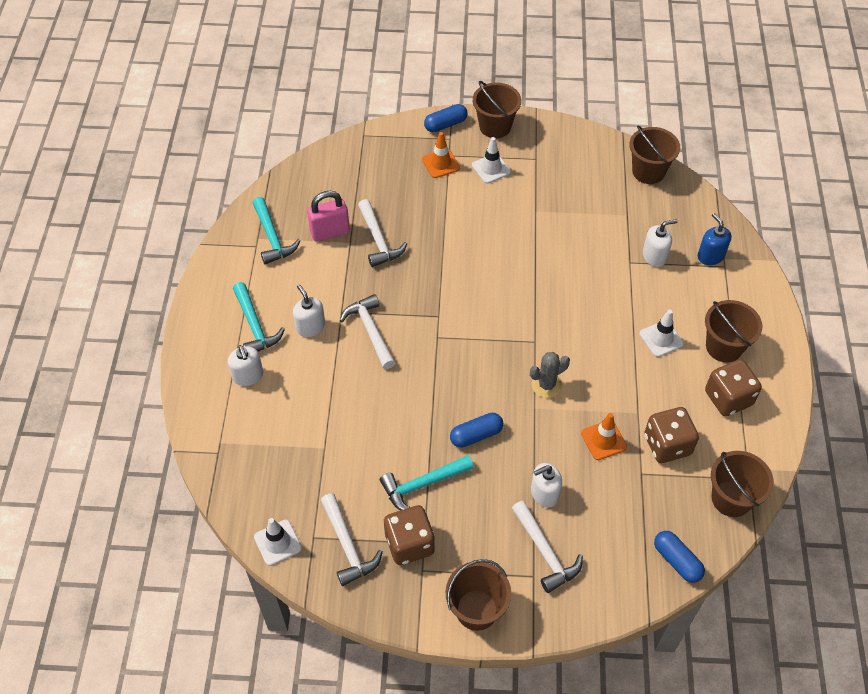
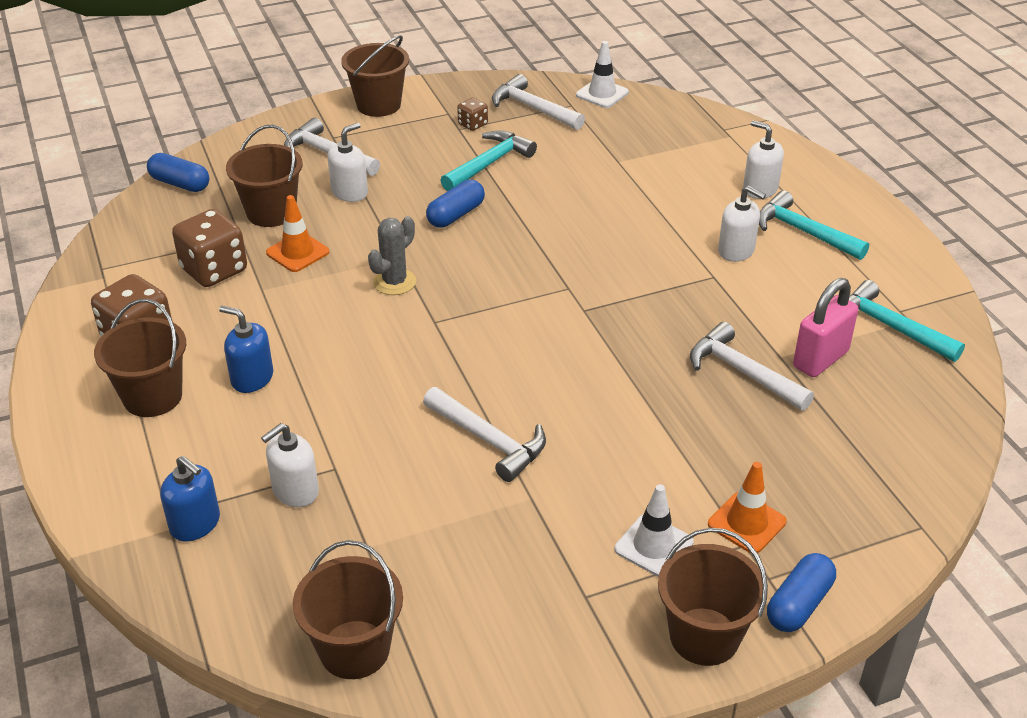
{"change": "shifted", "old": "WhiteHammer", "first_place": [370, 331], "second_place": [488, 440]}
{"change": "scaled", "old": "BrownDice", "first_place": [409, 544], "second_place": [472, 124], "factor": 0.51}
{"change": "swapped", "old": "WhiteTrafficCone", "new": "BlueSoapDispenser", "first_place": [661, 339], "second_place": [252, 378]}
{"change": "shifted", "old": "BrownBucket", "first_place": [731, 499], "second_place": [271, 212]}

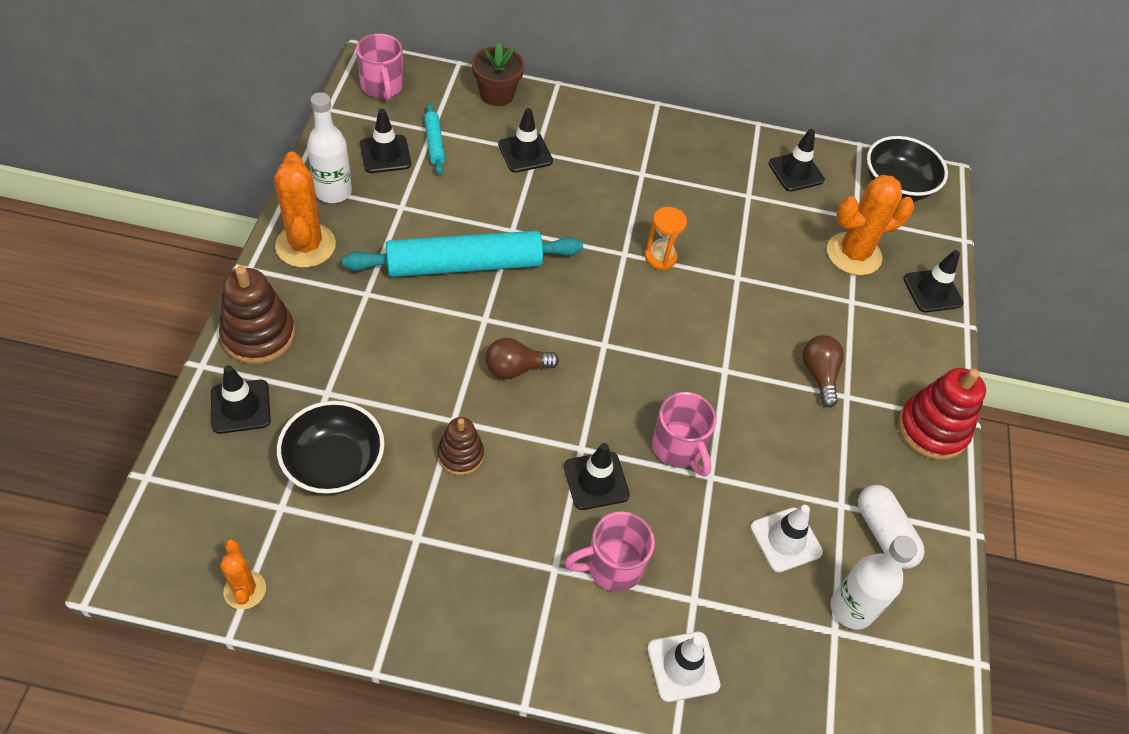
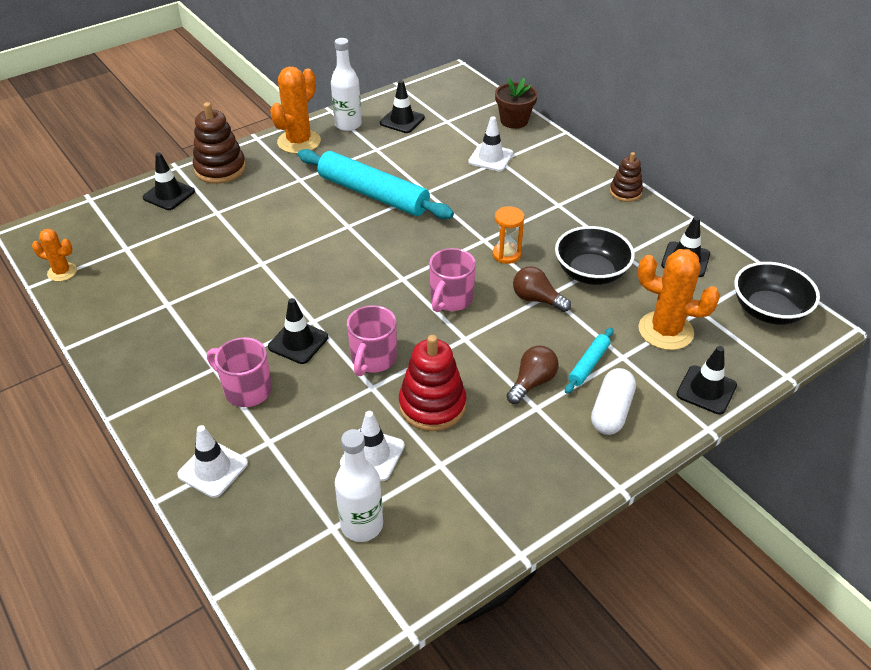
{"change": "rotated", "old": "OrangeCactus", "first_place": [245, 590], "second_place": [62, 272], "degrees": 75}
{"change": "shifted", "old": "BlackBowl", "first_place": [334, 464], "second_place": [591, 272]}
{"change": "shifted", "old": "PinkMug", "first_place": [382, 87], "second_place": [451, 299]}
{"change": "shifted", "old": "TurquoiseRollingPin", "first_place": [434, 143], "second_place": [588, 364]}
{"change": "shifted", "old": "BrownStackingToy", "first_place": [460, 455], "second_place": [625, 192]}
{"change": "shifted", "old": "BrownLightBulb", "first_place": [516, 368], "second_place": [537, 299]}
{"change": "repainted", "old": "BlackTrafficCone", "new": "WhiteTrafficCone", "first_place": [525, 153], "second_place": [490, 158]}
{"change": "shifted", "old": "WhiteCapsule", "first_place": [884, 534], "second_place": [611, 411]}
{"change": "shifted", "old": "RedStackingToy", "first_place": [932, 429], "second_place": [432, 405]}

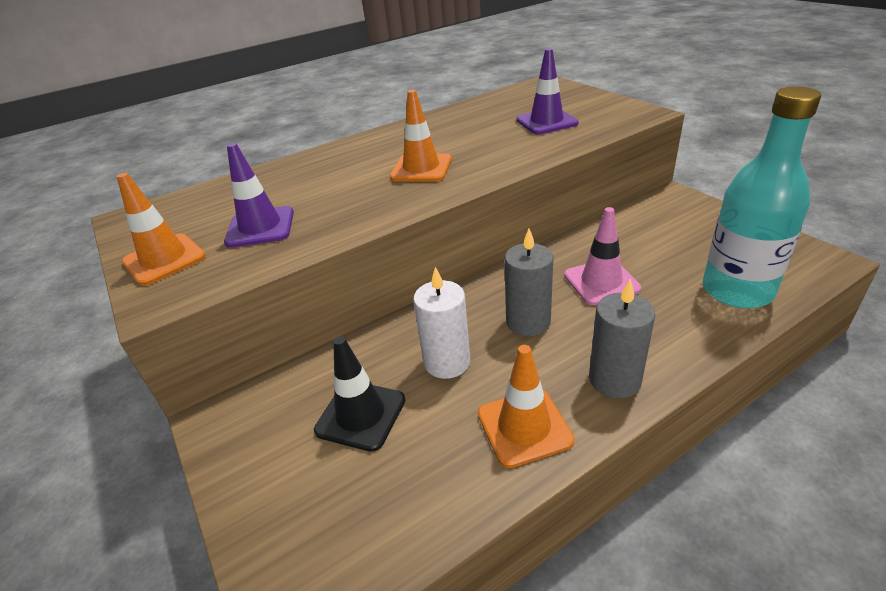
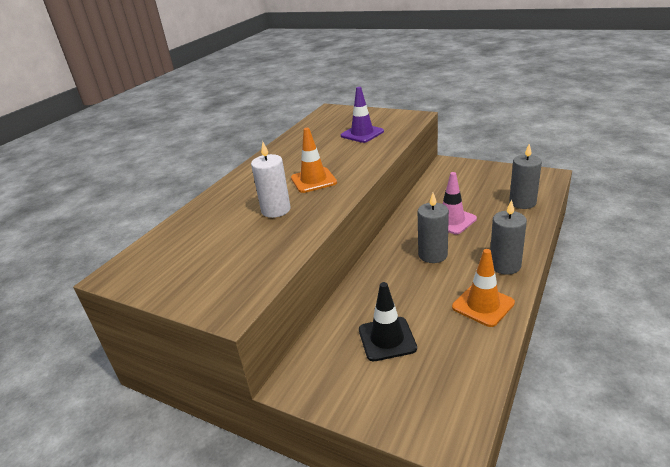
{"change": "gone", "old": "OrangeTrafficCone", "first_place": [164, 259]}
{"change": "gone", "old": "PurpleTrafficCone", "first_place": [260, 227]}
{"change": "shifted", "old": "WhiteCandle", "first_place": [447, 362], "second_place": [276, 210]}
{"change": "swapped", "old": "TurquoiseBottle", "new": "GreyCandle", "first_place": [737, 290], "second_place": [522, 202]}

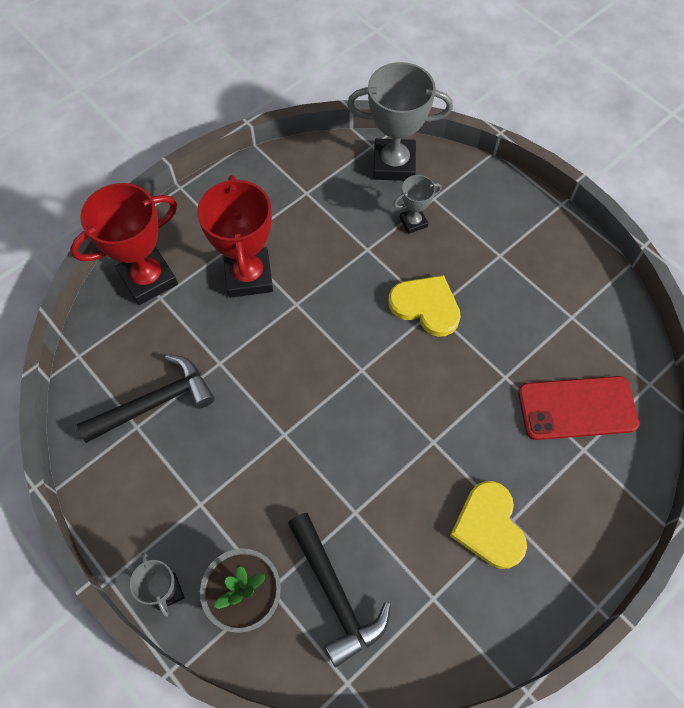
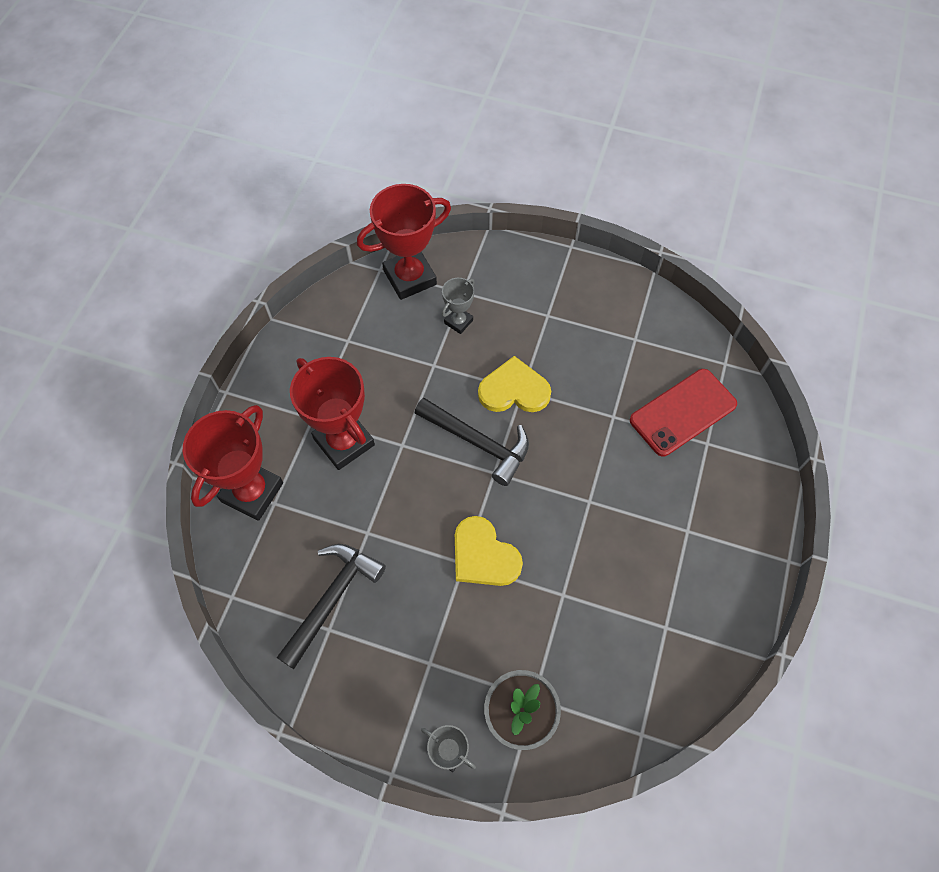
{"change": "shifted", "old": "BlackHammer", "first_place": [335, 594], "second_place": [478, 443]}
{"change": "repainted", "old": "GreyTrophy", "new": "RedTrophy", "first_place": [394, 164], "second_place": [410, 277]}
{"change": "shifted", "old": "YellowHeart", "first_place": [489, 526], "second_place": [483, 555]}

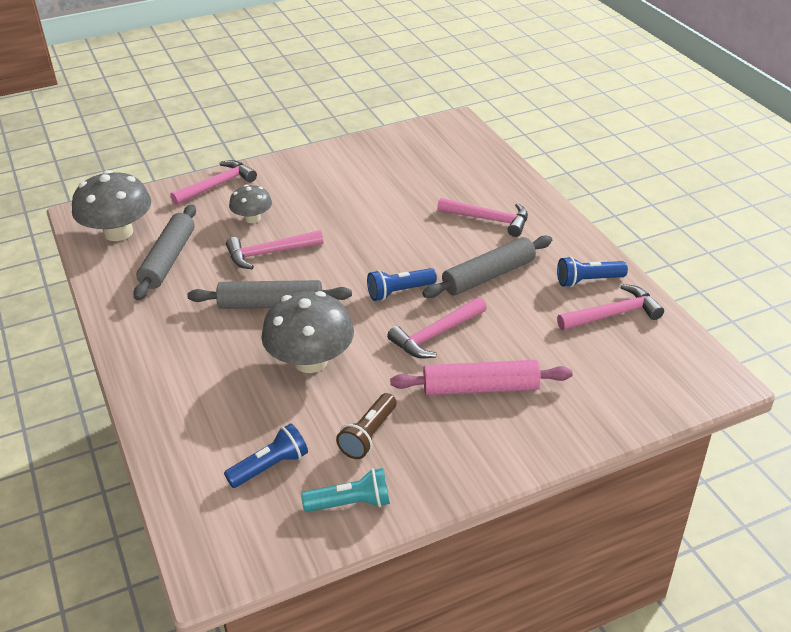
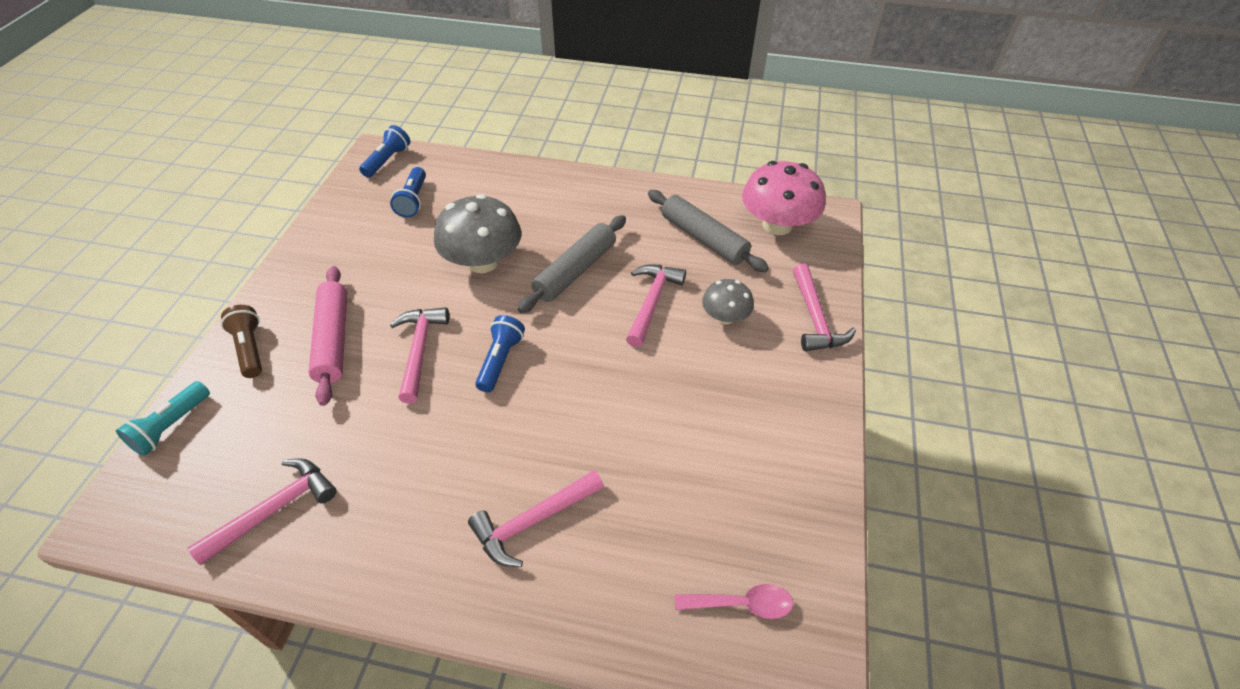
{"change": "repainted", "old": "GreyMushroom", "new": "PinkMushroom", "first_place": [118, 232], "second_place": [777, 225]}
{"change": "shifted", "old": "TurquoiseFlashlight", "first_place": [351, 503], "second_place": [171, 426]}
{"change": "shifted", "old": "BrownFlashlight", "first_place": [368, 435], "second_place": [250, 349]}
{"change": "rotated", "old": "PinkRollingPin", "first_place": [480, 388], "second_place": [333, 340], "degrees": -45}
{"change": "gone", "old": "GreyRollingPin", "first_place": [488, 276]}
{"change": "shifted", "old": "BlueFlashlight", "first_place": [588, 281], "second_place": [387, 161]}
{"change": "rotated", "old": "PinkHammer", "first_place": [613, 314], "second_place": [274, 509], "degrees": -150}
{"change": "new", "new": "PinkSpoon", "second_place": [741, 604]}

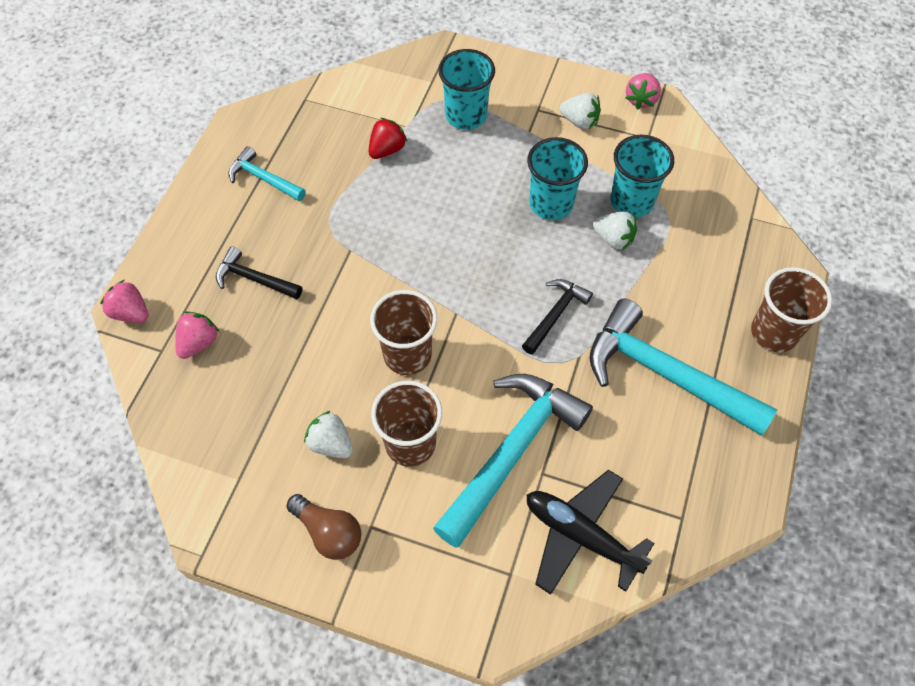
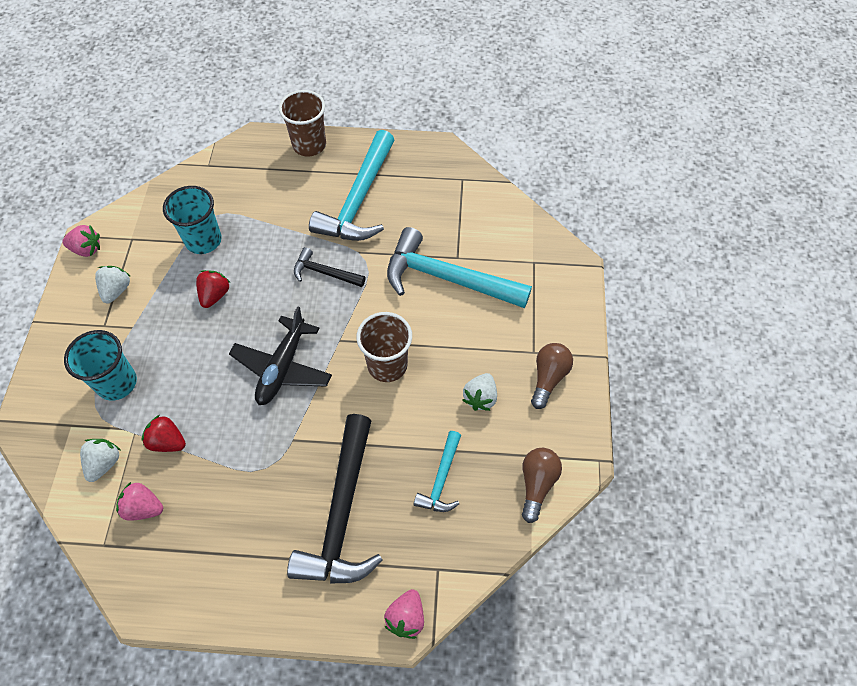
{"change": "shifted", "old": "PinkStrawberry", "first_place": [199, 343], "second_place": [143, 508]}
{"change": "scaled", "old": "BlackHammer", "first_place": [254, 279], "second_place": [342, 513], "factor": 1.97}
{"change": "shifted", "old": "TurquoiseHammer", "first_place": [264, 179], "second_place": [441, 479]}
{"change": "gone", "old": "BrownCup", "first_place": [410, 444]}
{"change": "swapped", "old": "TurquoiseCup", "new": "RedStrawberry", "first_place": [551, 204], "second_place": [215, 295]}
{"change": "shifted", "old": "BlackPlane", "first_place": [580, 536], "second_place": [282, 367]}
{"change": "shifted", "old": "WhiteStrawberry", "first_place": [613, 239], "second_place": [104, 463]}
{"change": "new", "new": "BrownLightBulb", "second_place": [537, 484]}

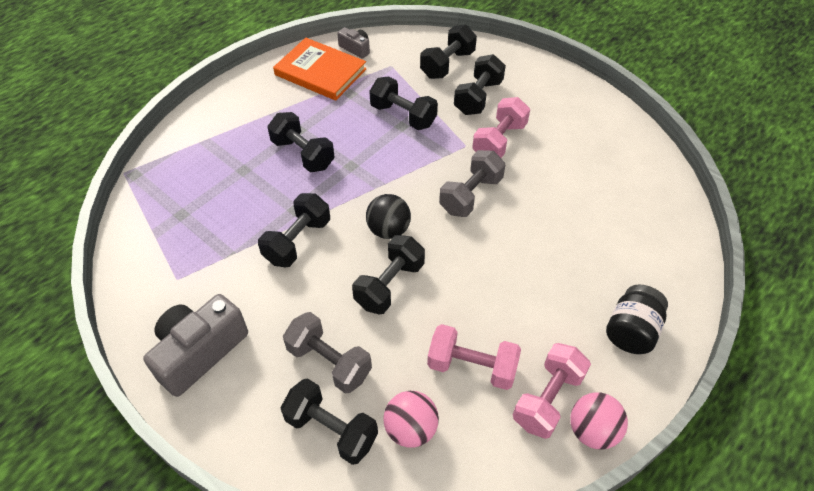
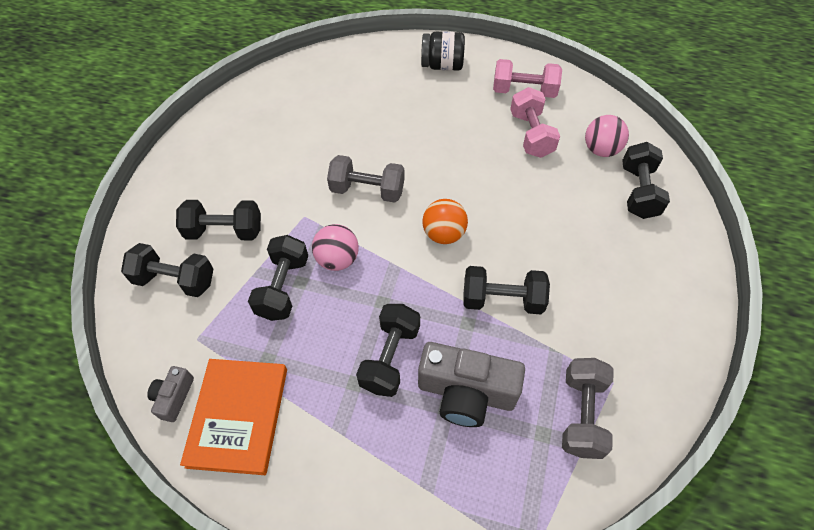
{"change": "shifted", "old": "GreyCamera", "first_place": [199, 352], "second_place": [466, 393]}
{"change": "shifted", "old": "GreyDumbbell", "first_place": [329, 362], "second_place": [582, 414]}
{"change": "gone", "old": "BlackDumbbell", "first_place": [389, 285]}
{"change": "repainted", "old": "BlackBall", "new": "OrangeBall", "first_place": [388, 230], "second_place": [444, 234]}
{"change": "gone", "old": "PinkDumbbell", "first_place": [499, 141]}
{"change": "shifted", "old": "PinkBall", "first_place": [592, 430], "second_place": [337, 259]}

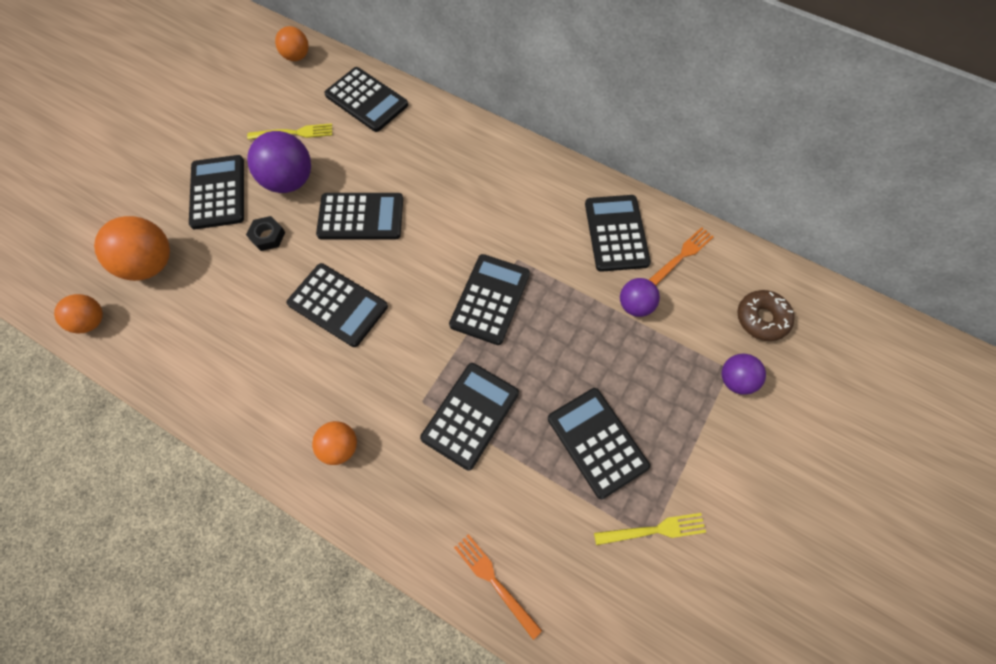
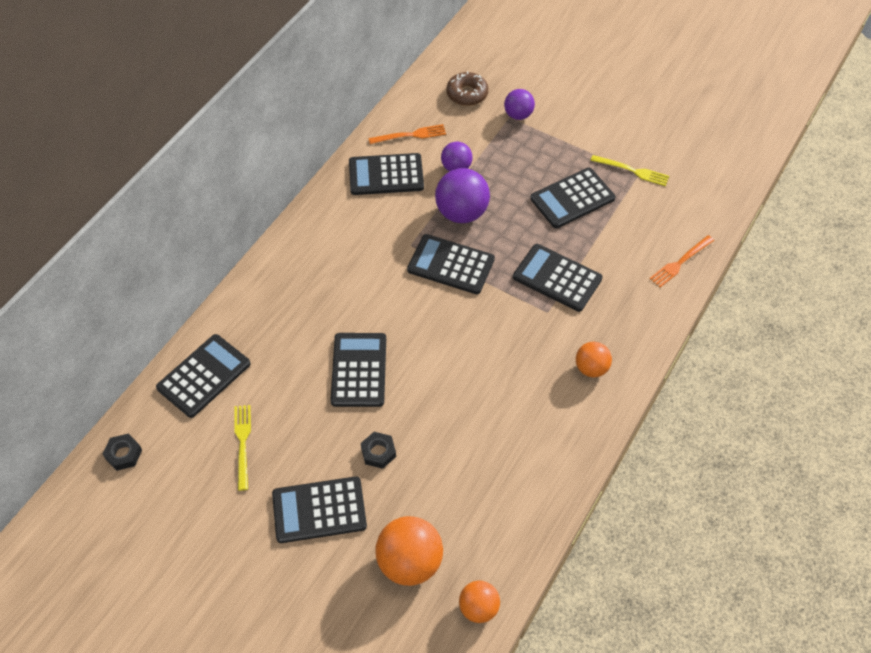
{"change": "shifted", "old": "PurpleBall", "first_place": [289, 181], "second_place": [461, 213]}
{"change": "swapped", "old": "OrangeBall", "new": "BlackNut", "first_place": [297, 57], "second_place": [123, 454]}
{"change": "gone", "old": "BlackCalculator", "first_place": [338, 305]}
{"change": "rotated", "old": "YellowFork", "first_place": [654, 530], "second_place": [632, 171], "degrees": 120}
{"change": "rotated", "old": "OrangeFork", "first_place": [681, 256], "second_place": [410, 135], "degrees": 120}

